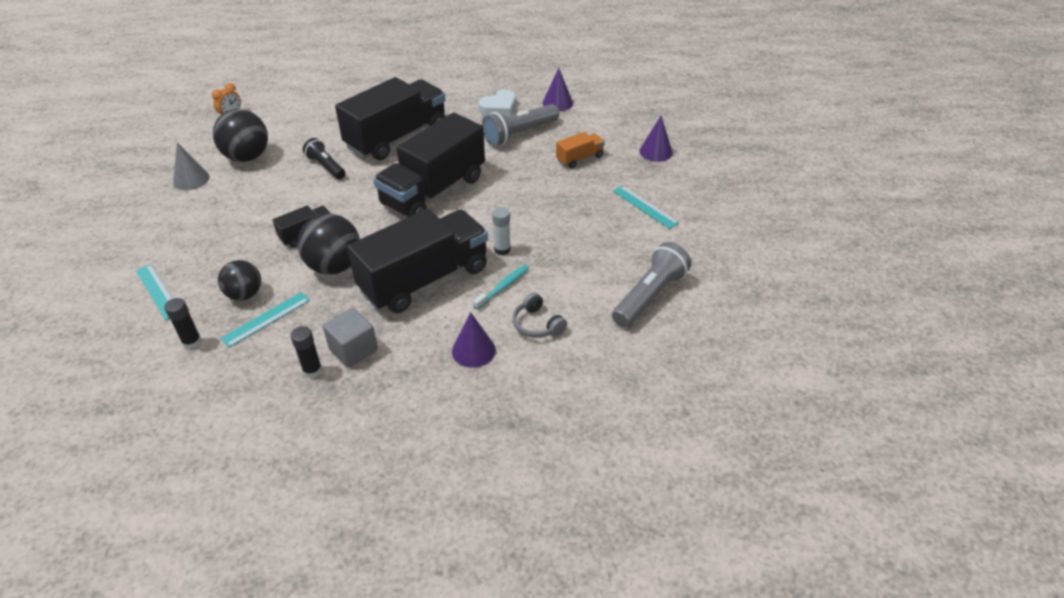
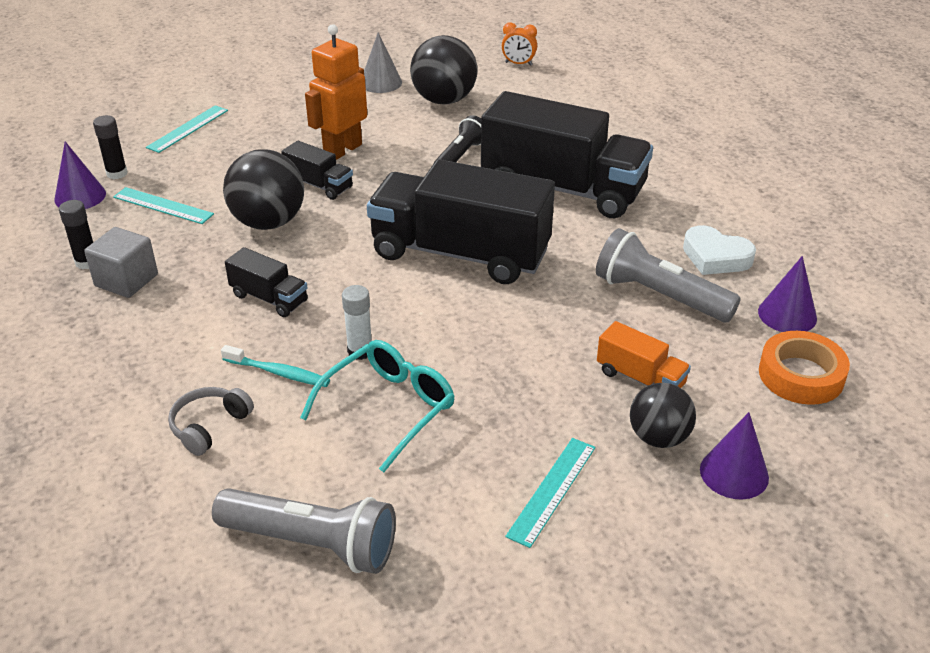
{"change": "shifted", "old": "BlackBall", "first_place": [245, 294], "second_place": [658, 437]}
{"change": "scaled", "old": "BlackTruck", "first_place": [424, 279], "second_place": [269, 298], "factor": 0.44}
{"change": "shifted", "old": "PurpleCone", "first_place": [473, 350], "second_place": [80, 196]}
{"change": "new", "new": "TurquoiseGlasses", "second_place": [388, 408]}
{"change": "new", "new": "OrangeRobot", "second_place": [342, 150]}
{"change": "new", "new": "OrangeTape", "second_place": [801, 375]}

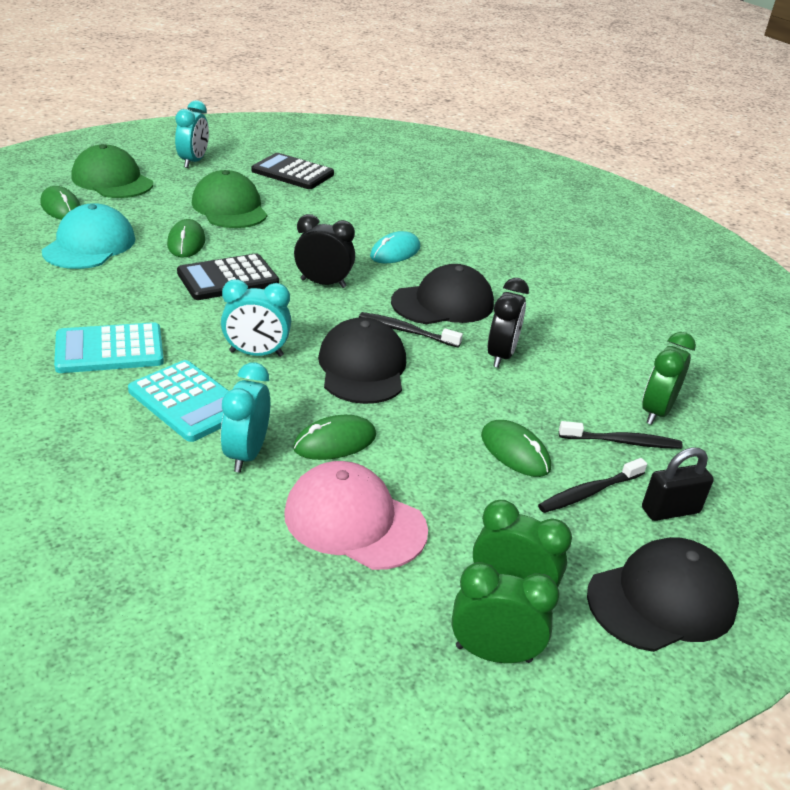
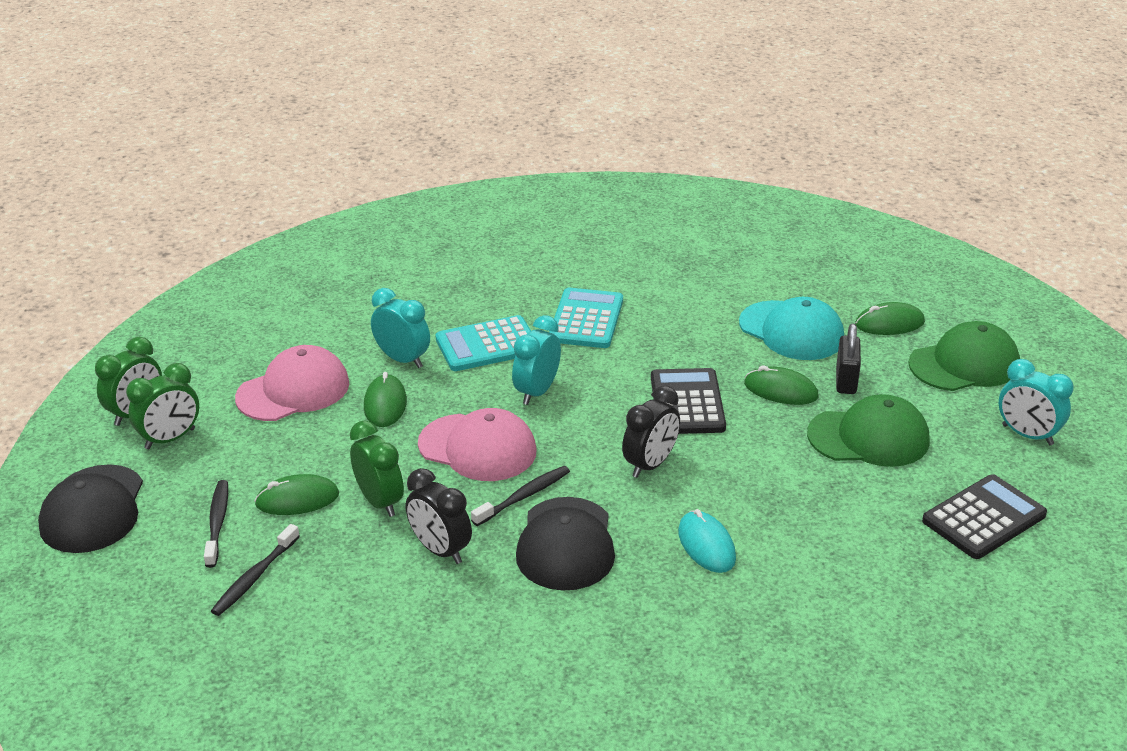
{"change": "repainted", "old": "BlackCap", "new": "PinkCap", "first_place": [362, 368], "second_place": [477, 448]}
{"change": "shifted", "old": "GreenClock", "first_place": [656, 412], "second_place": [379, 502]}
{"change": "shifted", "old": "BlackPadlock", "first_place": [670, 510], "second_place": [846, 381]}

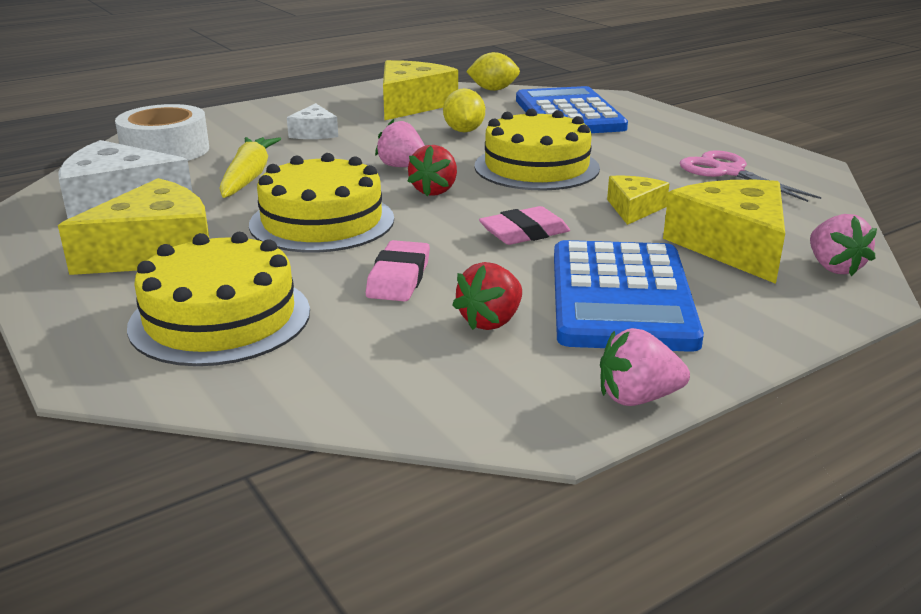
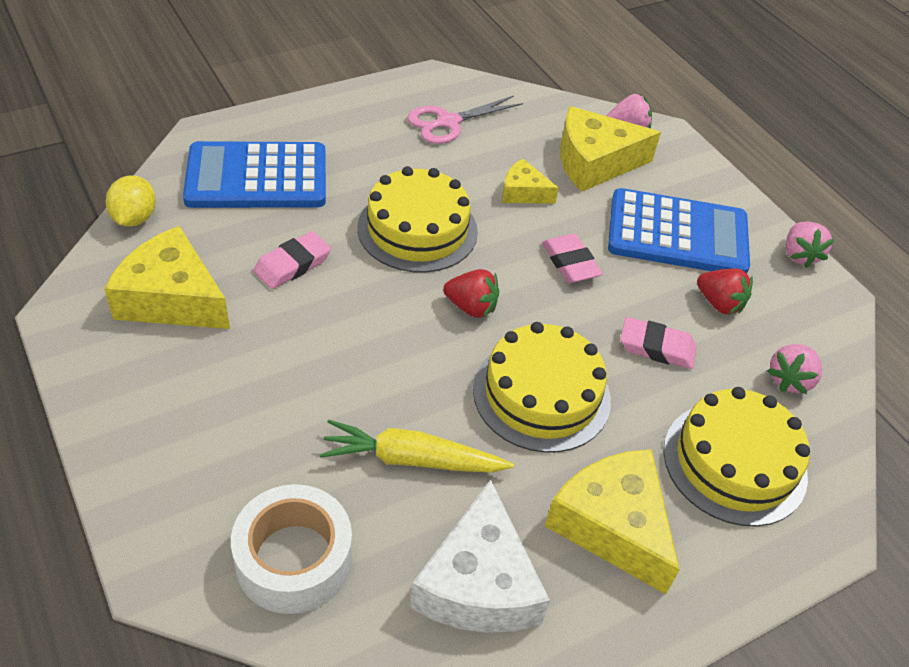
{"change": "gone", "old": "WhiteCheese", "first_place": [314, 133]}
{"change": "shifted", "old": "PinkStrawberry", "first_place": [402, 167], "second_place": [789, 380]}
{"change": "swapped", "old": "YellowLemon", "new": "PinkEraser", "first_place": [464, 131], "second_place": [292, 264]}

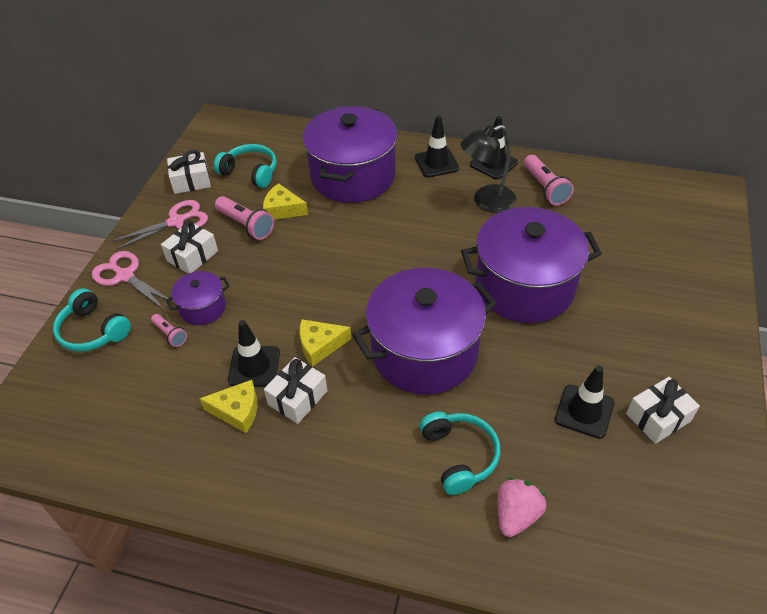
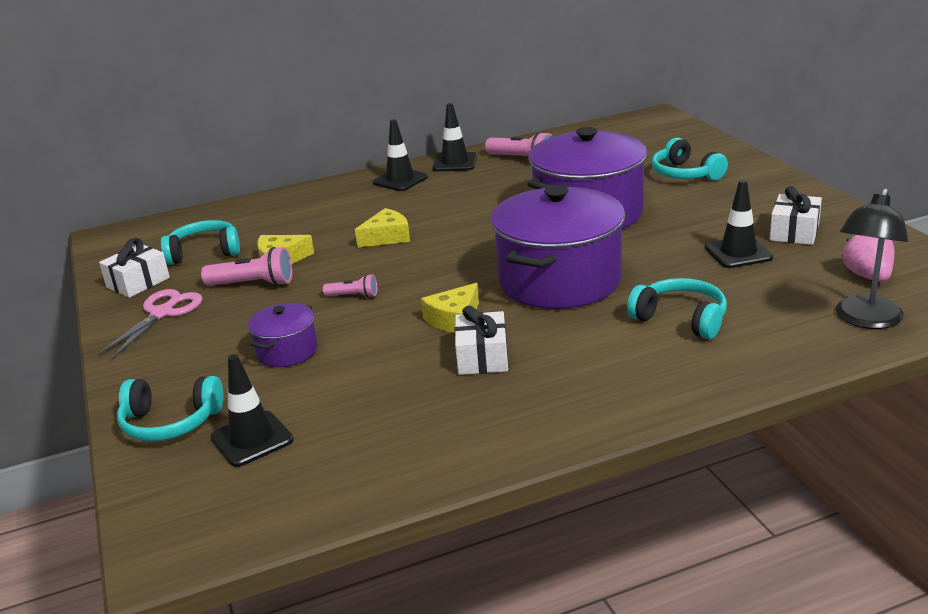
{"change": "gone", "old": "PinkScissors", "first_place": [125, 276]}
{"change": "shifted", "old": "PinkFlashlight", "first_place": [170, 334], "second_place": [353, 296]}
{"change": "gone", "old": "WhiteGift", "first_place": [192, 256]}
{"change": "shifted", "old": "YellowCheese", "first_place": [237, 411], "second_place": [387, 237]}
{"change": "shifted", "old": "BlackTrafficCone", "first_place": [254, 366], "second_place": [252, 439]}
{"change": "gone", "old": "PurplePot", "first_place": [353, 176]}
{"change": "shifted", "old": "BlackLamp", "first_place": [486, 201], "second_place": [865, 320]}
{"change": "shifted", "old": "PinkStrawberry", "first_place": [516, 515], "second_place": [868, 276]}
{"change": "new", "new": "TurquoiseHeadphones", "second_place": [685, 174]}

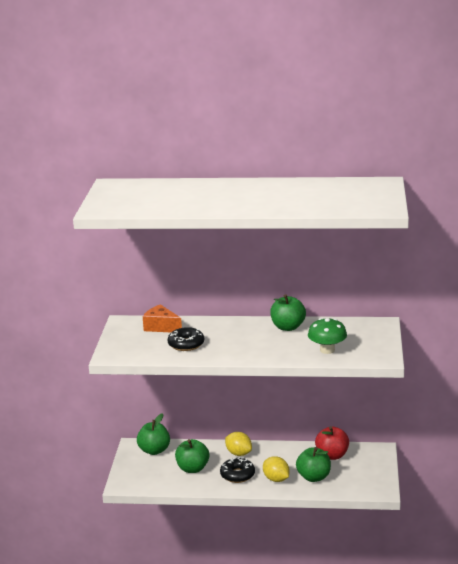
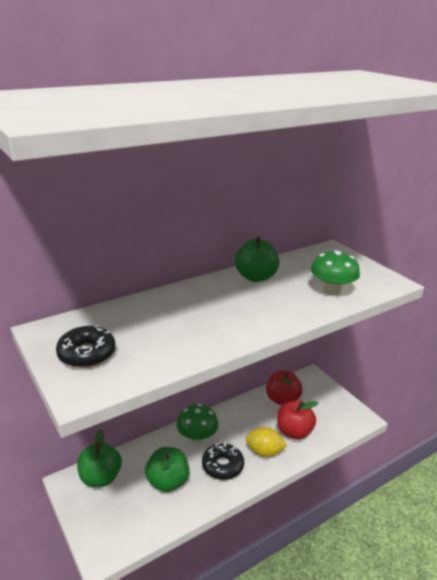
{"change": "gone", "old": "OrangeCheese", "first_place": [161, 327]}
{"change": "shifted", "old": "BlackDonut", "first_place": [186, 344], "second_place": [87, 354]}
{"change": "swapped", "old": "YellowLemon", "new": "GreenMushroom", "first_place": [238, 453], "second_place": [197, 437]}
{"change": "repainted", "old": "GreenApple", "new": "RedApple", "first_place": [313, 477], "second_place": [294, 432]}

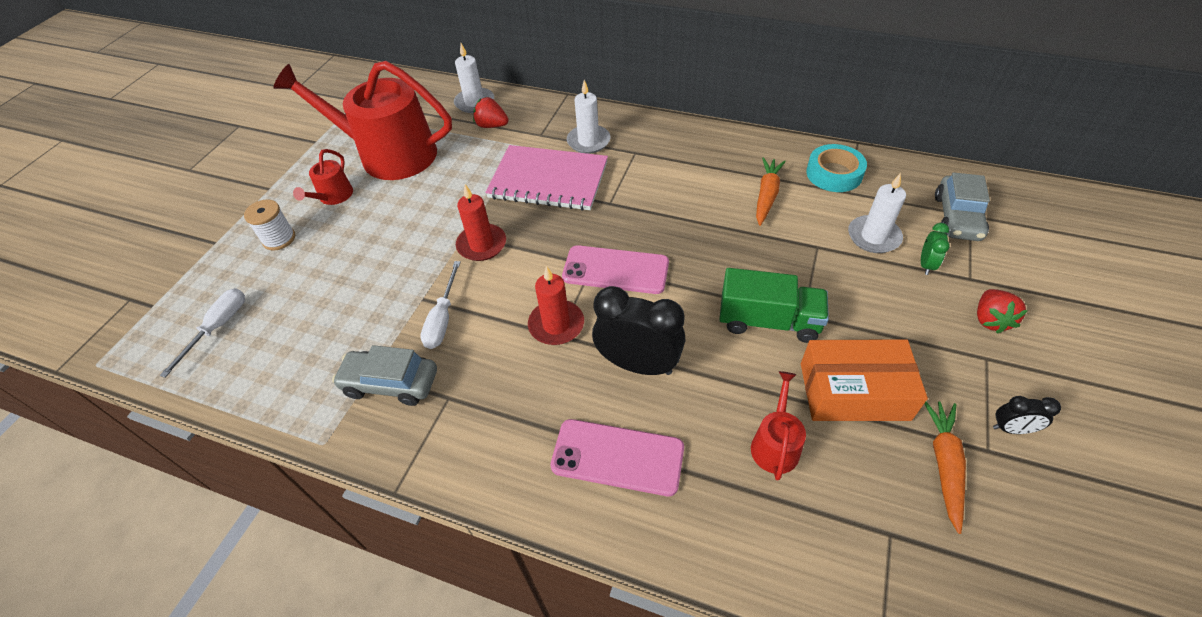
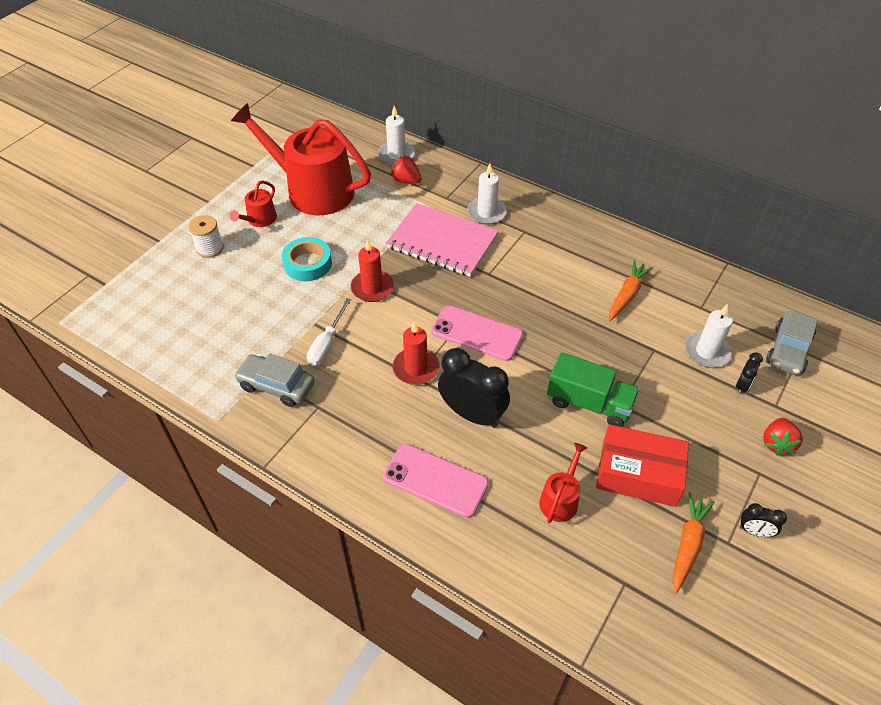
{"change": "gone", "old": "WhiteScrewdriver", "first_place": [218, 327]}
{"change": "repainted", "old": "OrangeBox", "new": "RedBox", "first_place": [854, 391], "second_place": [638, 474]}
{"change": "shifted", "old": "TurquoiseTape", "first_place": [834, 174], "second_place": [308, 263]}
{"change": "repainted", "old": "GreenClock", "new": "BlackClock", "first_place": [926, 265], "second_place": [742, 385]}

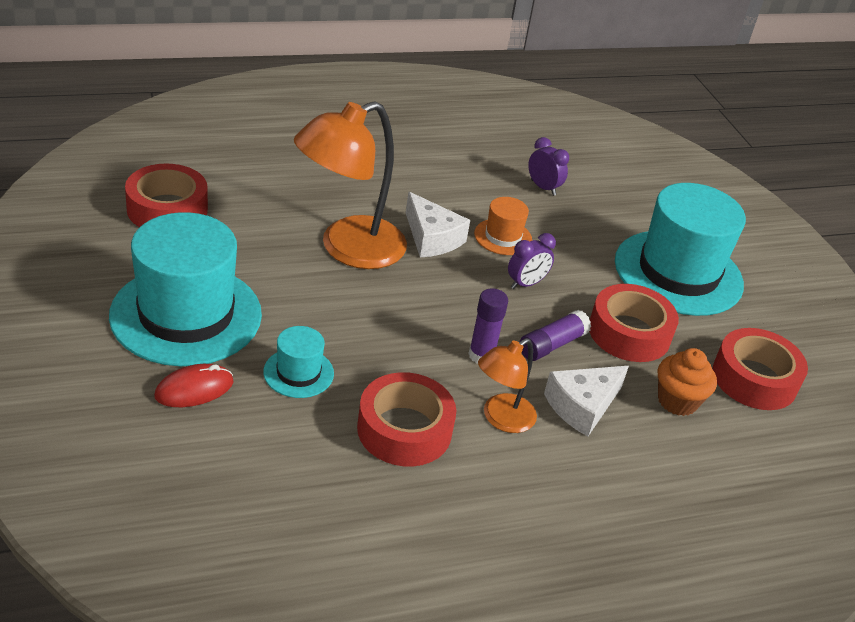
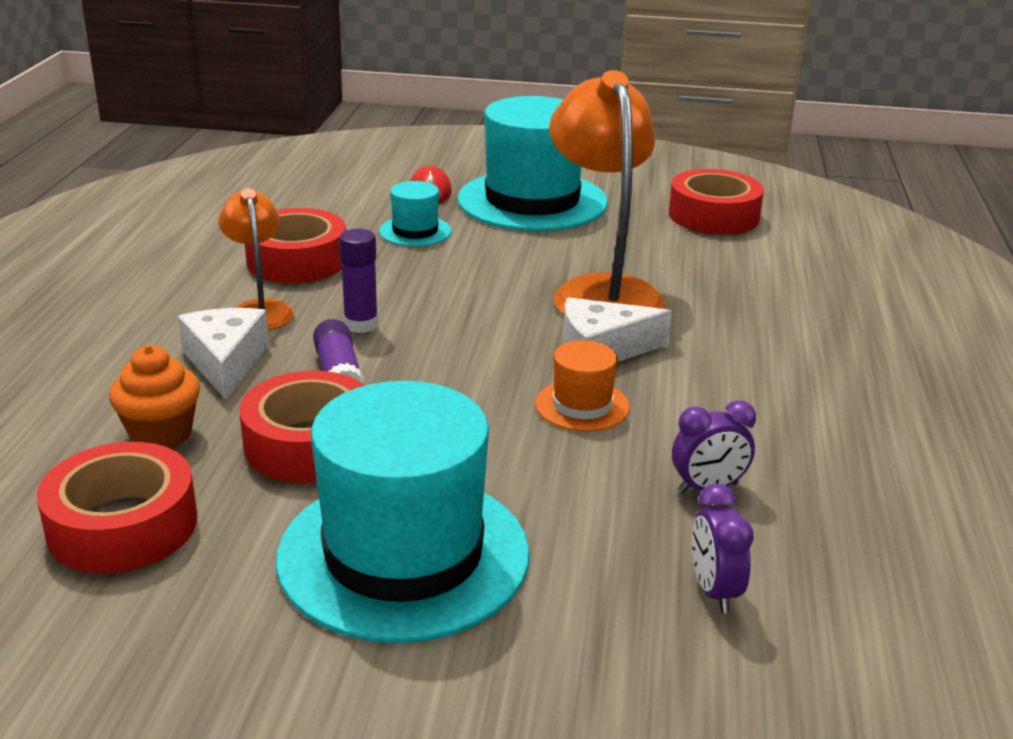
{"change": "shifted", "old": "PurpleClock", "first_place": [526, 284], "second_place": [714, 591]}

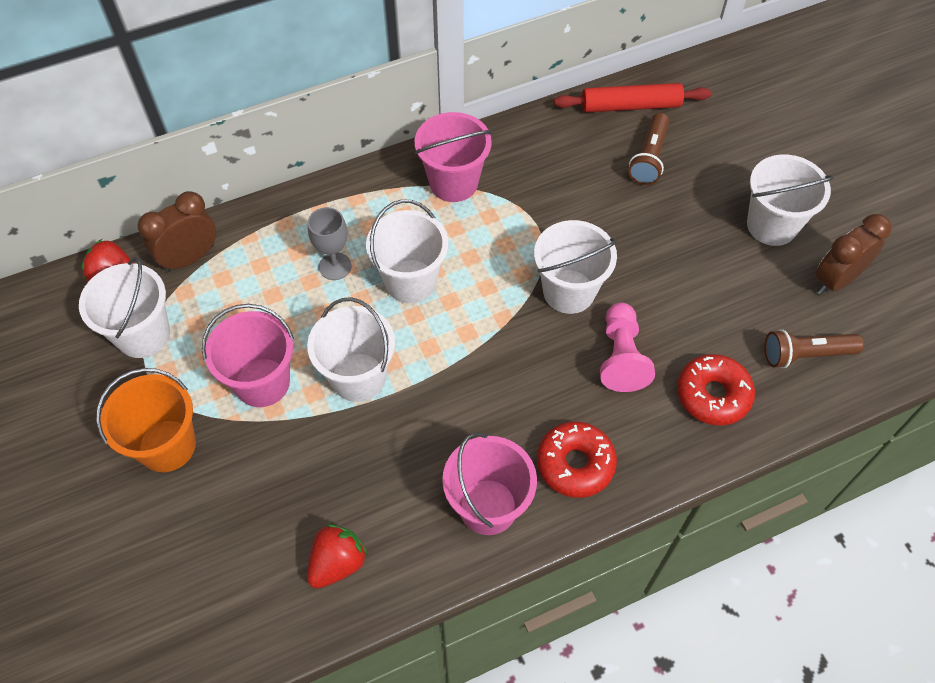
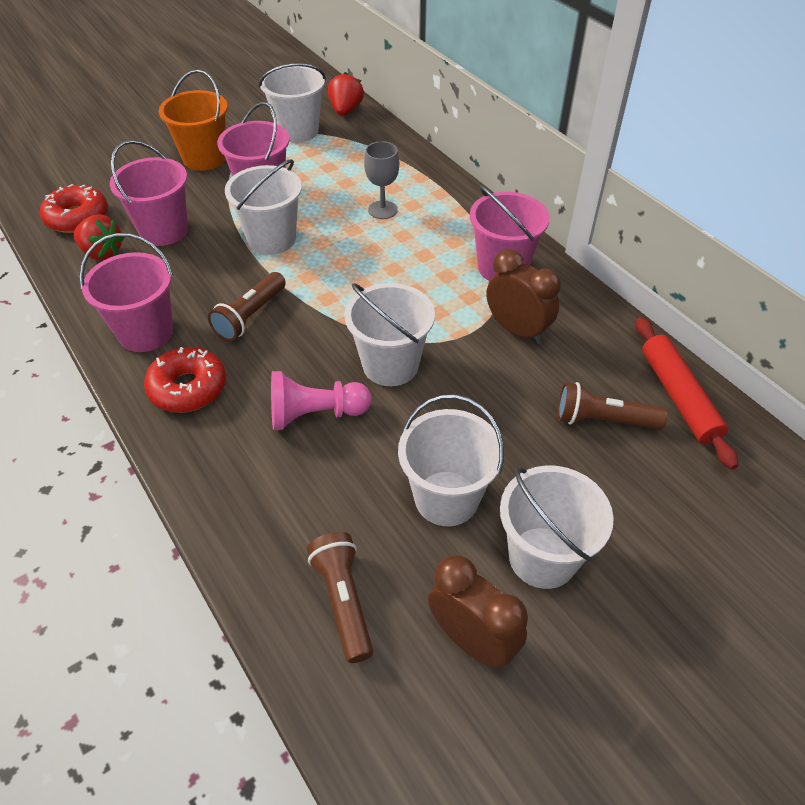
{"change": "shifted", "old": "BrownClock", "first_place": [190, 258], "second_place": [517, 330]}
{"change": "shifted", "old": "WhiteBucket", "first_place": [410, 281], "second_place": [446, 498]}
{"change": "shifted", "old": "RedDonut", "first_place": [712, 395], "second_place": [77, 218]}
{"change": "new", "new": "PinkBucket", "second_place": [164, 230]}
{"change": "new", "new": "BrownFlashlight", "second_place": [250, 316]}

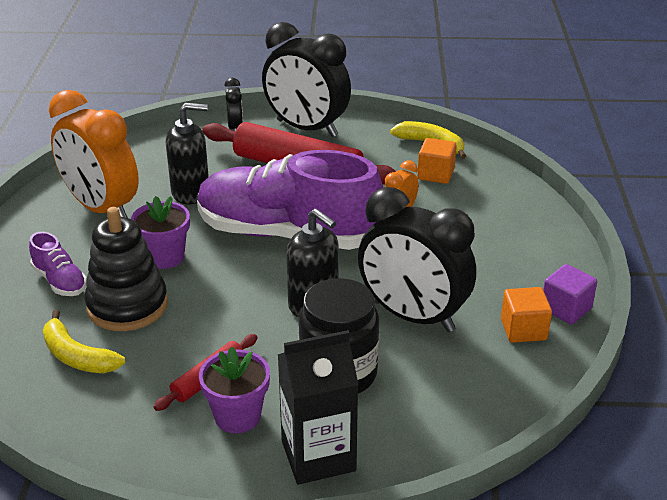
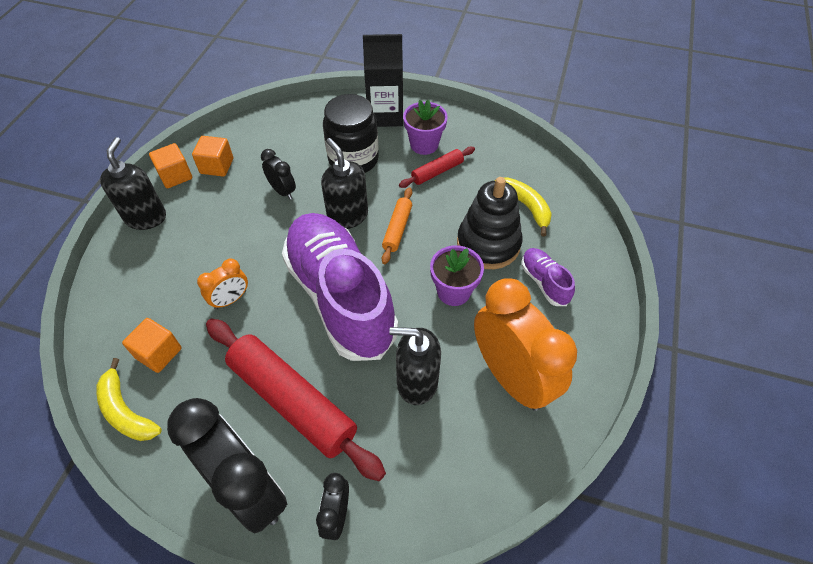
{"change": "rotated", "old": "PurpleShoe", "first_place": [287, 234], "second_place": [340, 296], "degrees": -150}
{"change": "scaled", "old": "BlackClock", "first_place": [413, 316], "second_place": [282, 191], "factor": 0.46}
{"change": "repainted", "old": "PurpleCube", "new": "OrangeCube", "first_place": [566, 309], "second_place": [175, 176]}
{"change": "new", "new": "BlackSoapDispenser", "second_place": [146, 217]}
{"change": "new", "new": "OrangeRollingPin", "second_place": [397, 229]}

